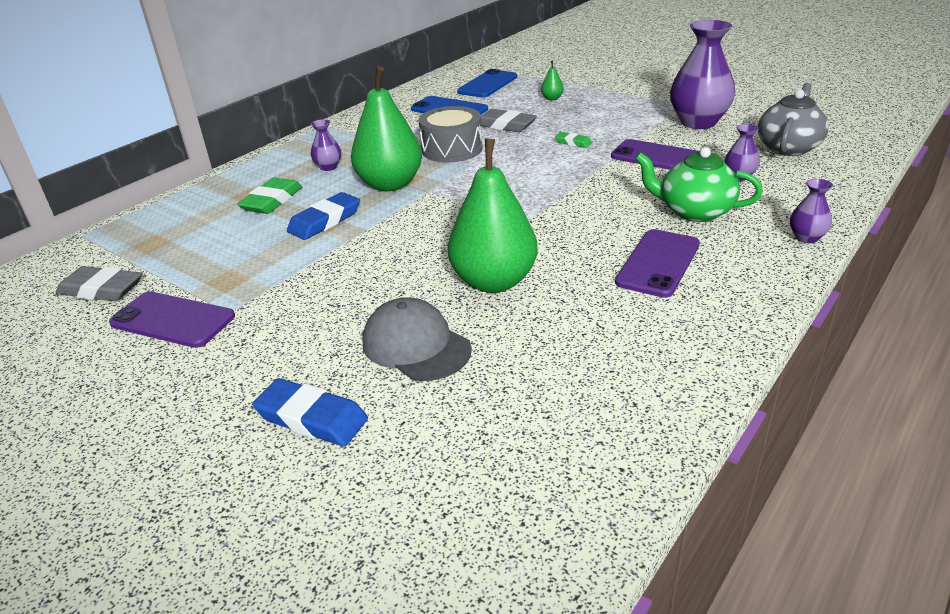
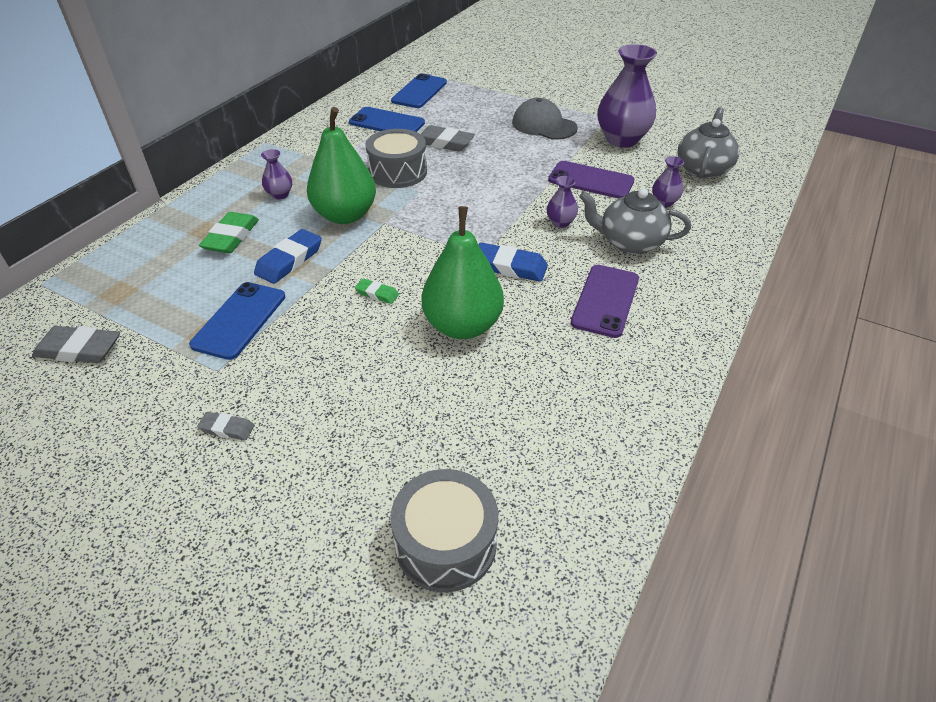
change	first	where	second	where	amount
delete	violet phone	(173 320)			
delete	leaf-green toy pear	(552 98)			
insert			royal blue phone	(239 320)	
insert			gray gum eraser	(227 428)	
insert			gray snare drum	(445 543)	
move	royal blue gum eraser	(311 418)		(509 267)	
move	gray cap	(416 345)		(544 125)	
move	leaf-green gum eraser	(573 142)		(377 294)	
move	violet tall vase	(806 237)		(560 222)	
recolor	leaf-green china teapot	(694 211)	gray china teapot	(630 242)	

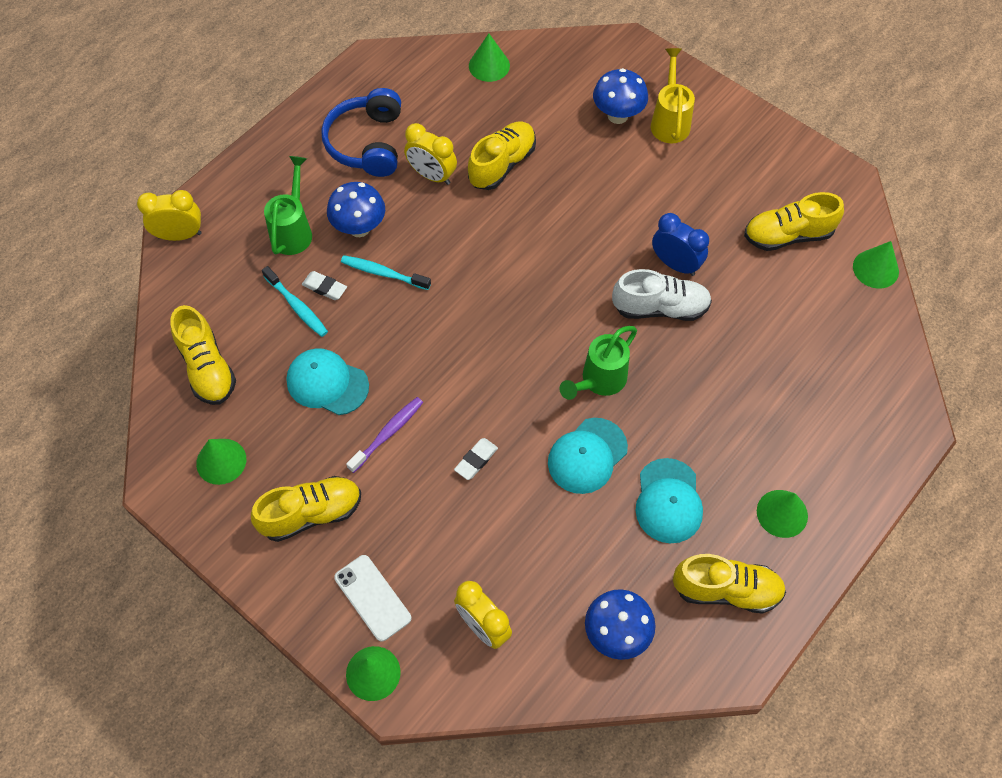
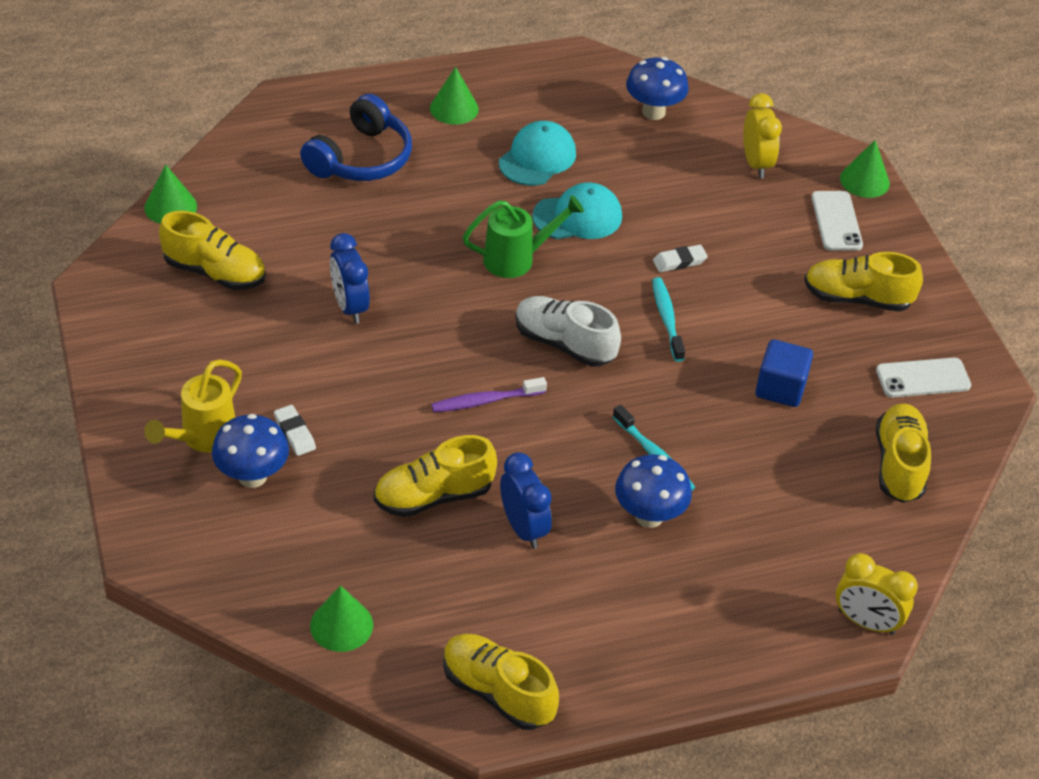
change	first	where	second	where	amount
delete	leaf-green watering can	(293 230)			
move	aqua toothbrush	(297 306)		(667 318)	
move	pure white gum eraser	(324 287)		(294 433)	
move	royal blue headphones	(367 143)		(361 158)	
move	violet toothbrush	(388 433)		(485 401)	
move	pure white lace-up shoe	(660 308)		(564 344)	
move	bright yellow lace-up shoe	(726 590)		(497 692)	
replace	leaf-green cone	(221 461)	pure white phone	(923 378)	
replace	aqua cap	(327 383)	royal blue solid cube	(780 388)	
recolor	bright yellow alarm clock	(432 175)	royal blue alarm clock	(523 528)	

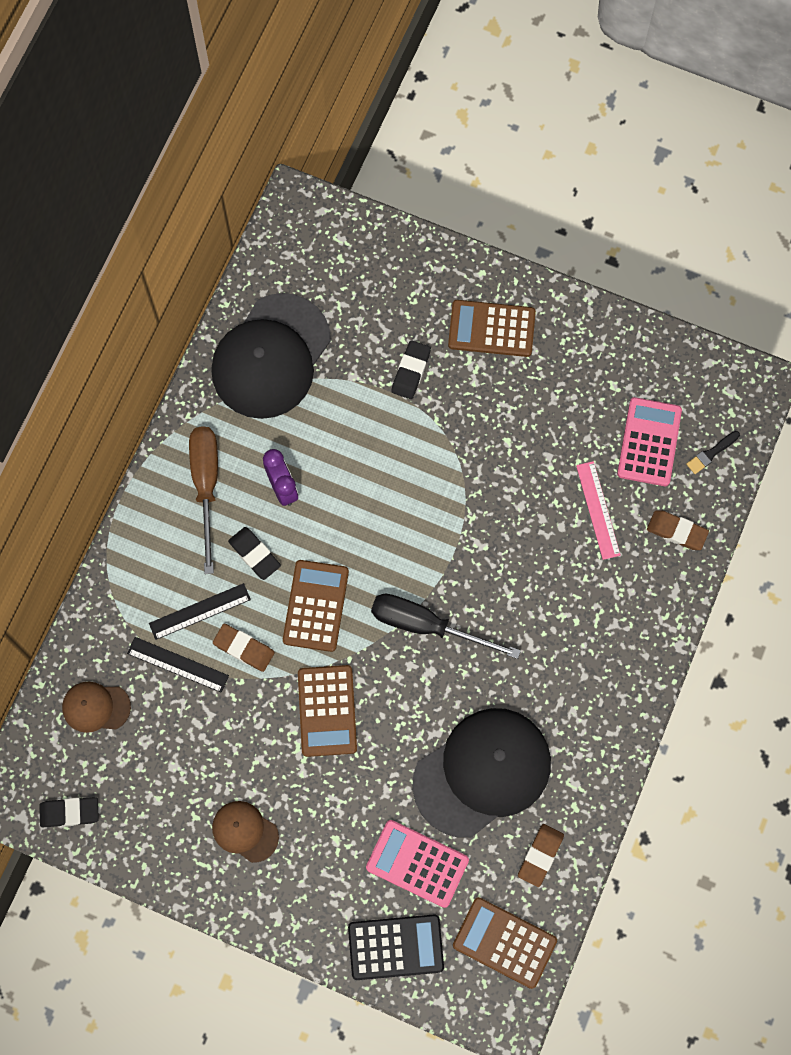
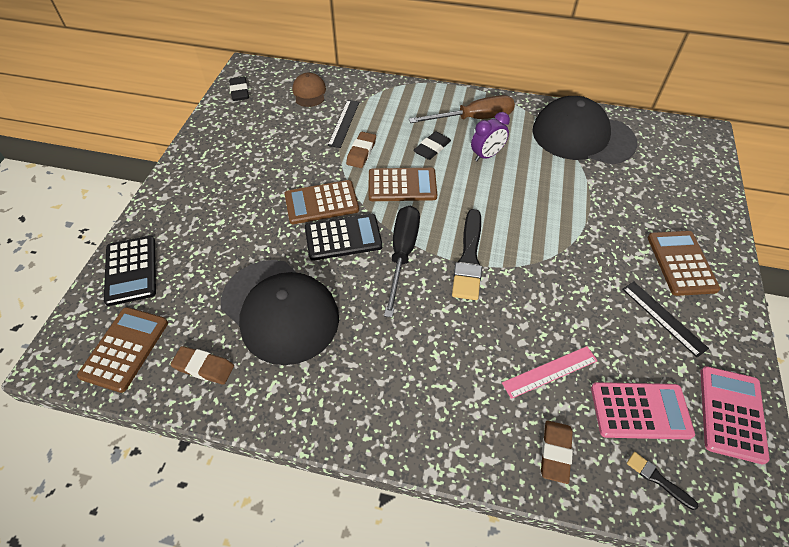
change	first	where	second	where	amount
delete	dark brown cap	(245 831)			
delete	black gum eraser	(411 371)			
insert			black calculator	(343 237)	
insert			black paintbrush	(469 258)	
move	black straightedge	(199 611)		(663 317)	
move	pink calculator	(417 863)		(731 414)	

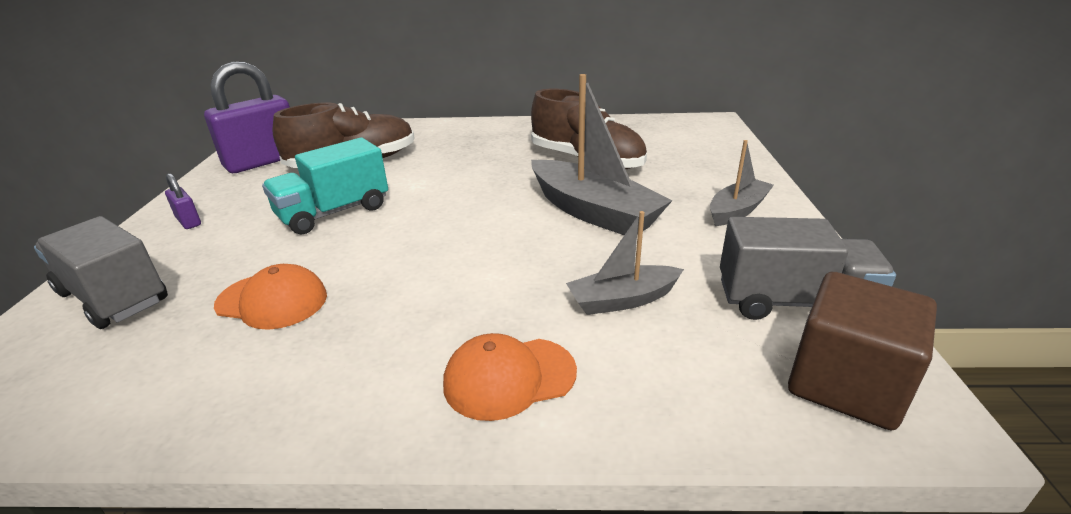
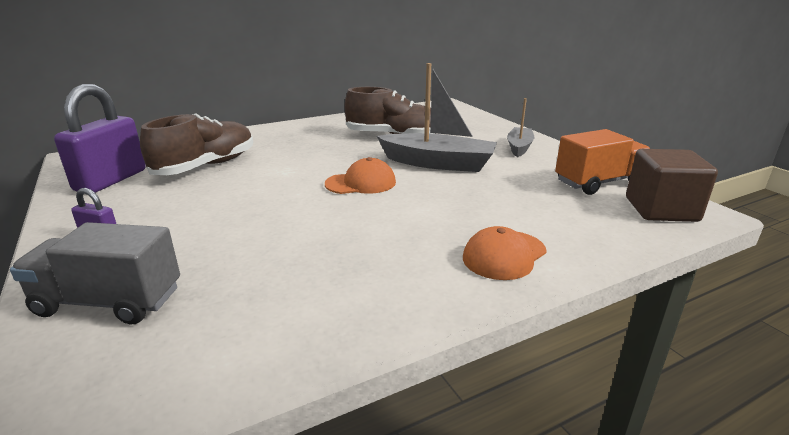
change	first	where	second	where	amount
delete	aqua toy truck	(334 212)			
delete	gray boat	(622 300)			
move	bright orange cap	(272 301)		(361 183)	
recolor	gray toy truck	(792 302)	bright orange toy truck	(598 182)	

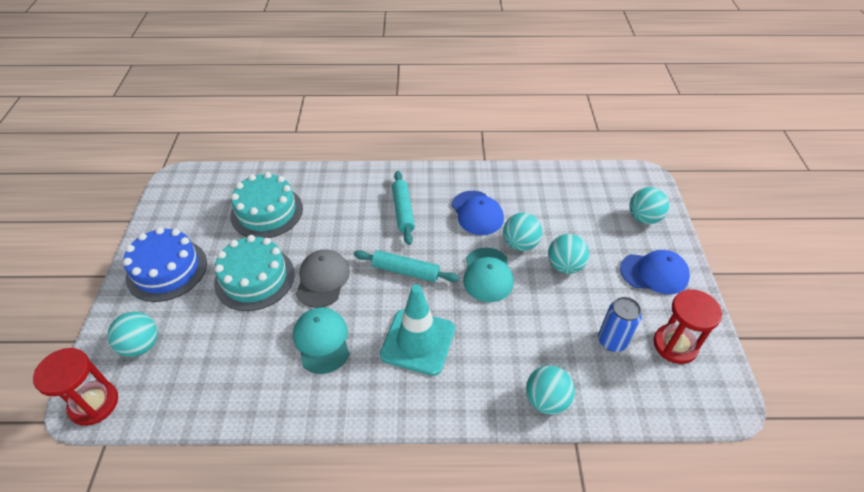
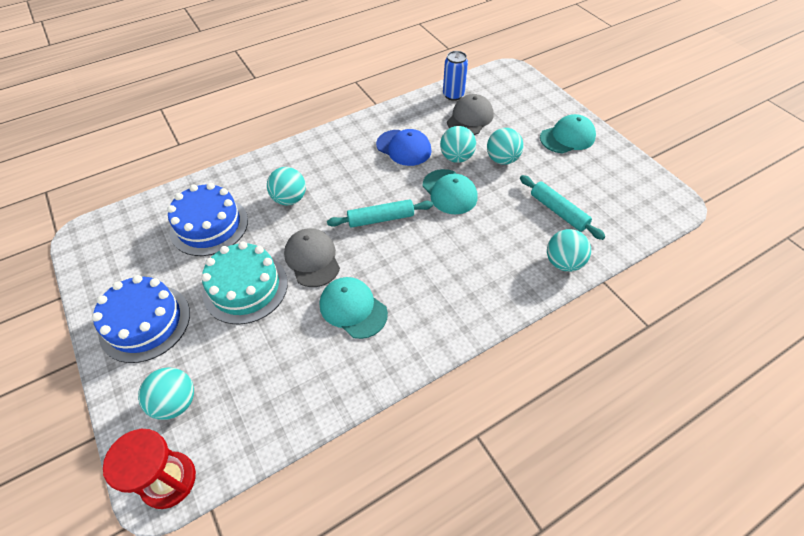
change	first	where	second	where	amount
delete	aqua traffic cone	(418 342)			
delete	crimson hourglass	(675 345)			
insert			gray cap	(470 118)	
move	aqua pastry roller	(403 211)		(558 211)	
move	royal blue tin	(612 341)		(453 95)	
move	aqua sphere	(643 218)		(290 199)	
recolor	aqua gateau	(267 212)	royal blue gateau	(209 225)	
recolor	royal blue cap	(654 273)	aqua cap	(567 137)	

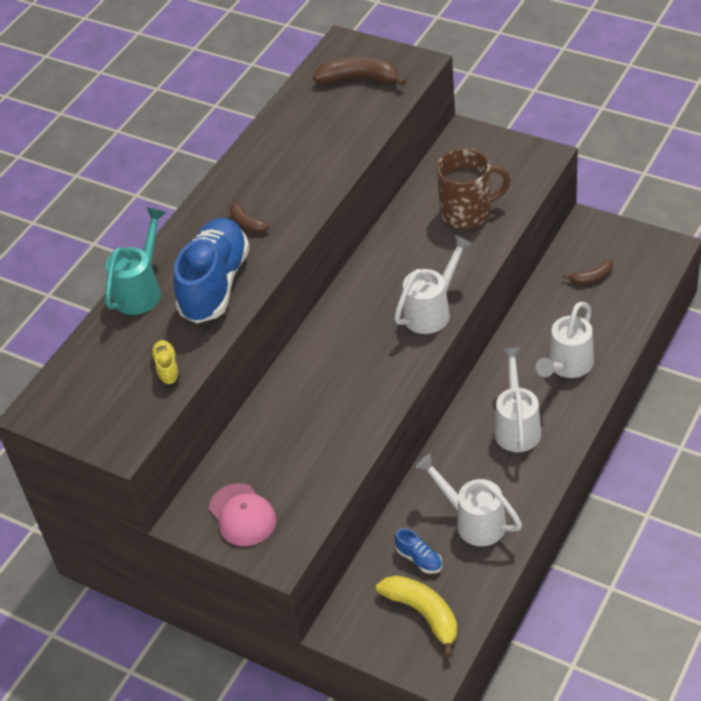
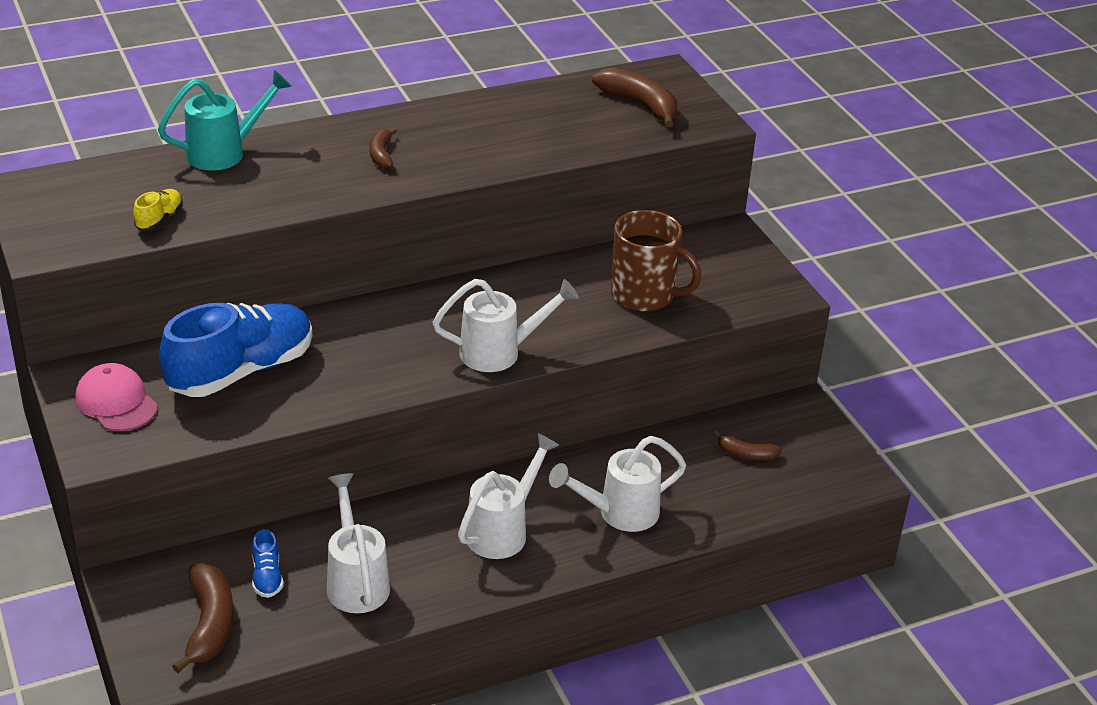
change	first	where	second	where	amount
move	royal blue lace-up shoe	(215 284)		(241 371)	
recolor	bright yellow banana	(423 614)	dark brown banana	(210 624)	
rotate	pink cap	(242 515)		(116 402)	135 degrees clockwise

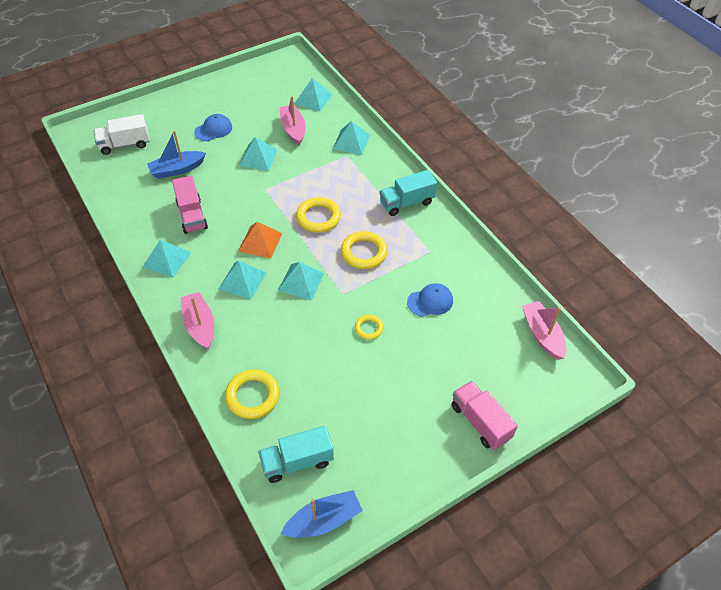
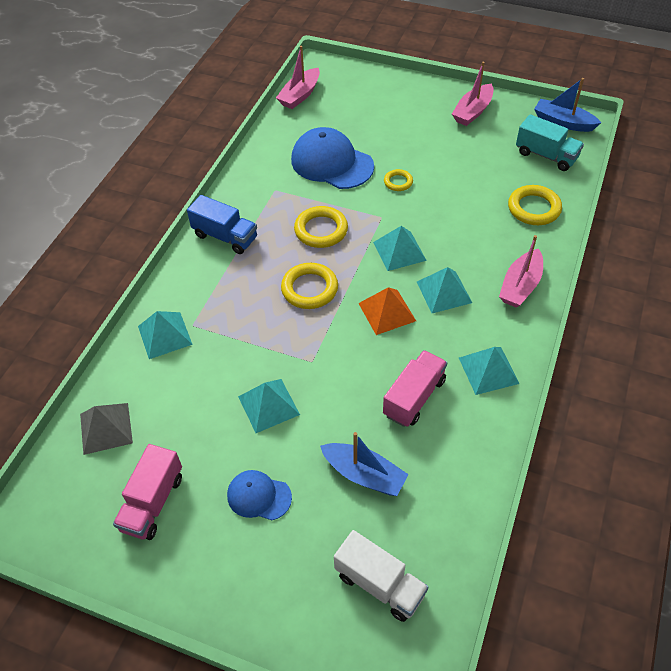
change	first	where	second	where	amount
move	pink boat	(293 129)		(472 111)	
move	pink toy truck	(480 422)		(152 502)	
recolor	aqua solid pyramid	(313 99)	gray solid pyramid	(106 428)	
recolor	aqua toy truck	(406 203)	royal blue toy truck	(225 237)	
resize	royal blue cap	(430 301)		(331 163)	x1.82

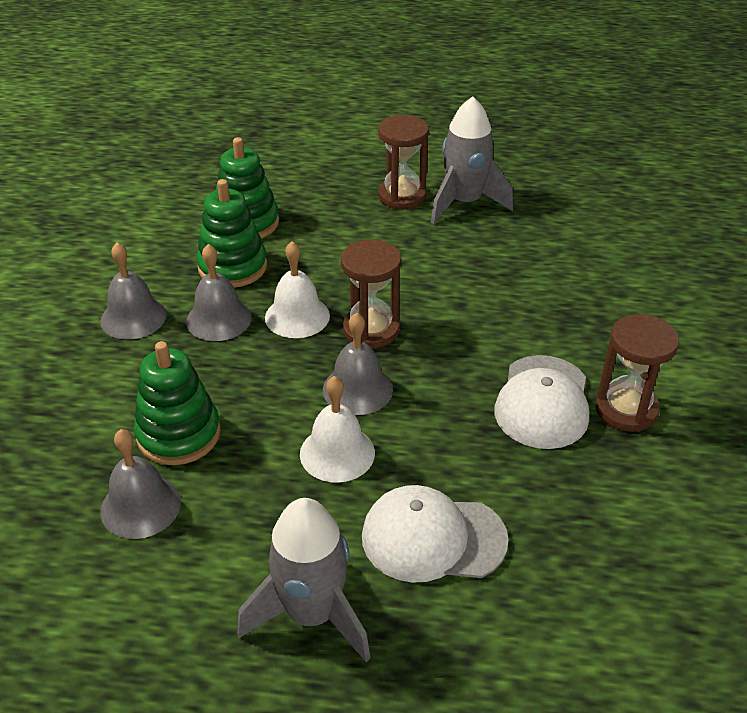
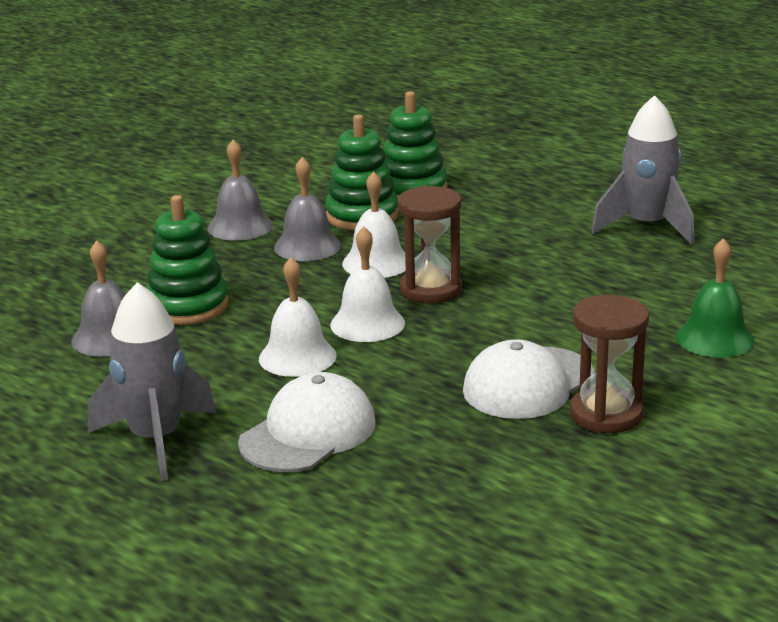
change	first	where	second	where	amount
delete	dark brown hourglass	(402 196)			
insert			leaf-green bell	(714 338)	
recolor	gray bell	(357 389)	pure white bell	(367 323)	
rotate	pure white cap	(433 538)		(308 433)	90 degrees clockwise

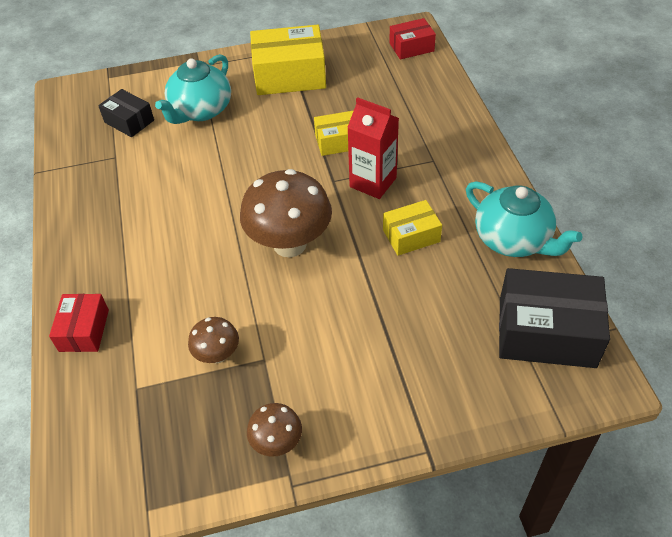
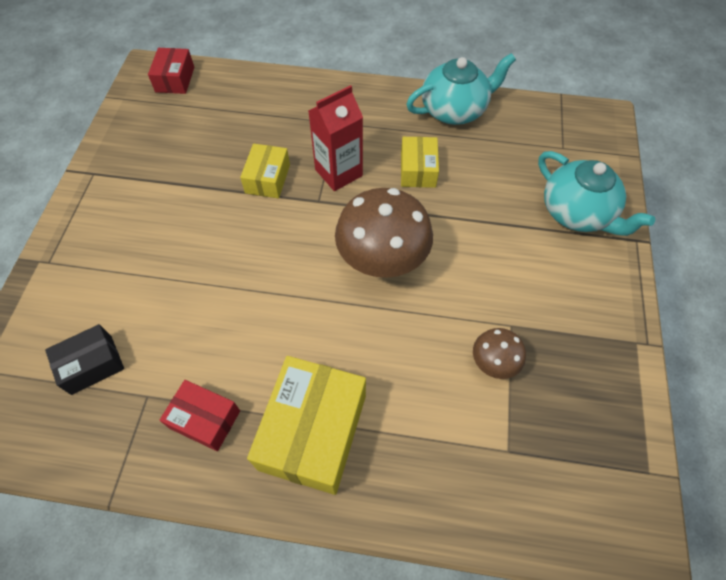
change	first	where	second	where	amount
delete	dark brown toadstool	(277 443)			
delete	black package	(546 332)			
move	crimson package	(84 330)		(205 419)	
move	aqua china teapot	(200 111)		(577 213)	
move	bright yellow package	(289 75)		(313 432)	

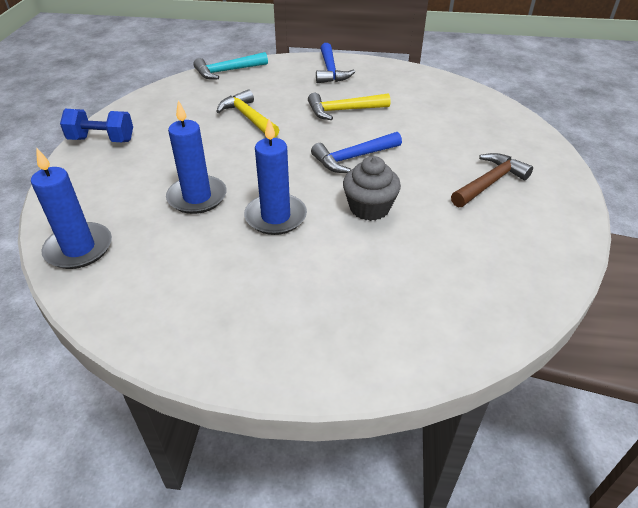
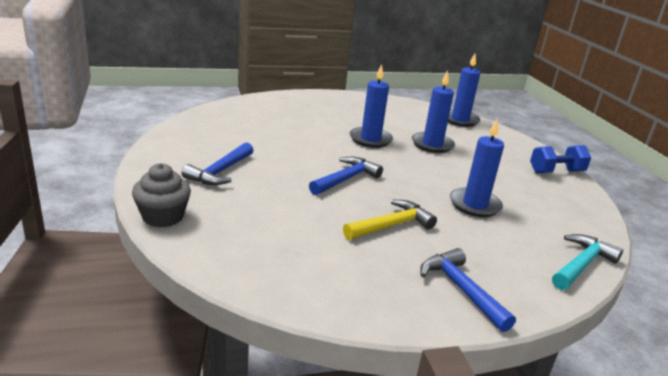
change	first	where	second	where	amount
move	gray cupcake	(369 208)		(163 216)	
replace	bright yellow claw hammer	(248 117)	royal blue candle	(475 205)	
recolor	dark brown claw hammer	(489 183)	royal blue claw hammer	(220 172)	

